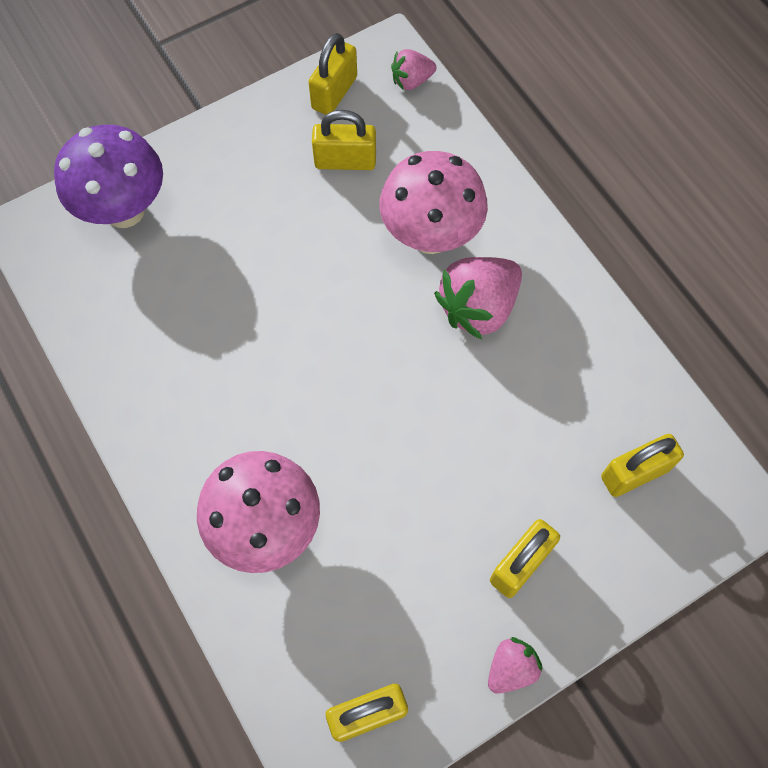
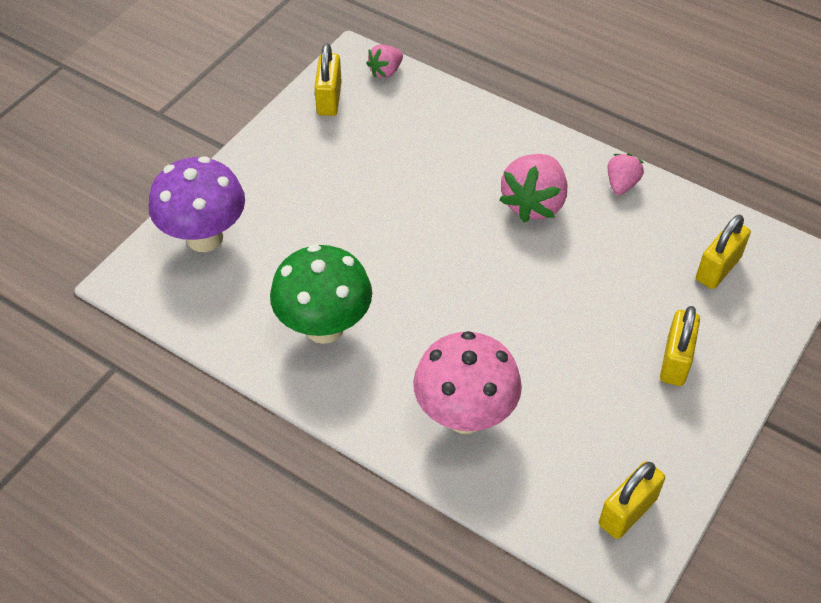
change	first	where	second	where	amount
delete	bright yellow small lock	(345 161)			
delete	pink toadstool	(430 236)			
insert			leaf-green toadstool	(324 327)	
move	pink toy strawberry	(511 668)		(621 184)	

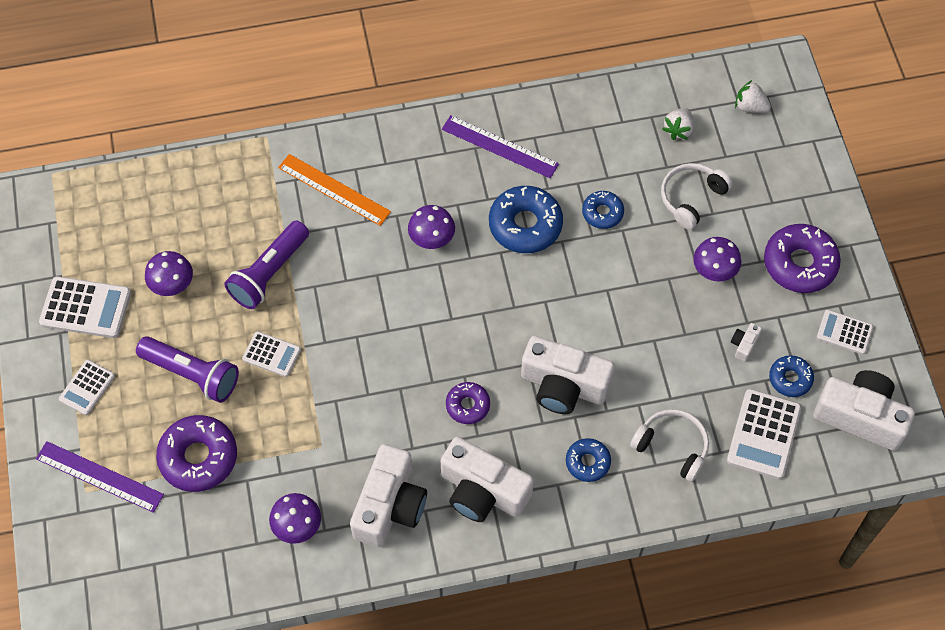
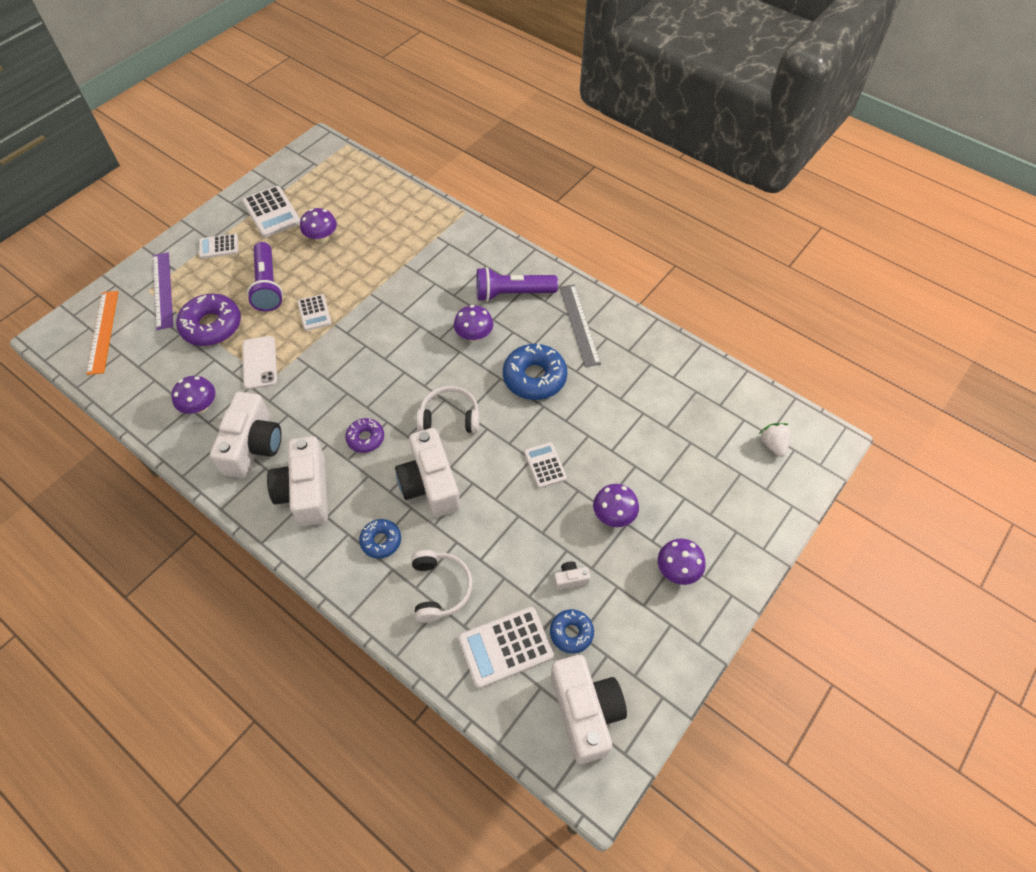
change	first	where	second	where	amount
delete	royal blue doughnut	(602 213)			
delete	pure white toy strawberry	(678 130)			
insert			pure white phone	(259 363)	
move	violet torch	(269 273)		(512 293)	
move	bright orange straightedge	(334 189)		(103 331)	
move	pure white headphones	(691 198)		(449 417)	
move	pure white calculator	(844 332)		(545 465)	
replace	violet doughnut	(799 264)	violet toadstool	(677 570)	
recolor	violet straightedge	(499 146)	gray straightedge	(579 324)	
rotate	pure white photo camera	(389 506)		(253 446)	60 degrees counterclockwise

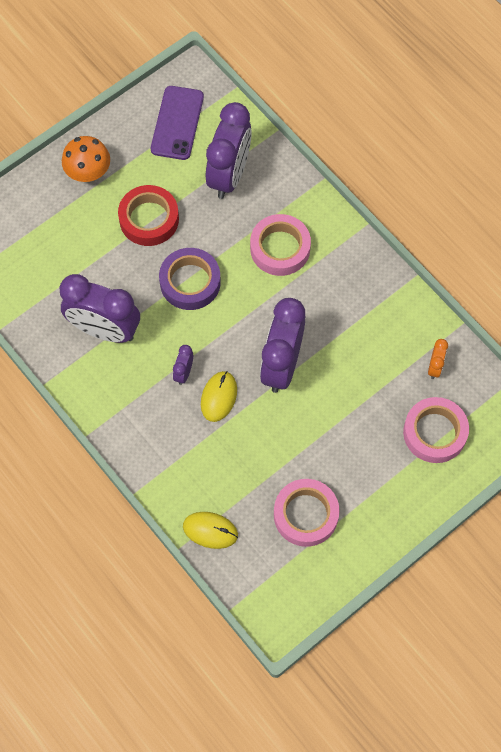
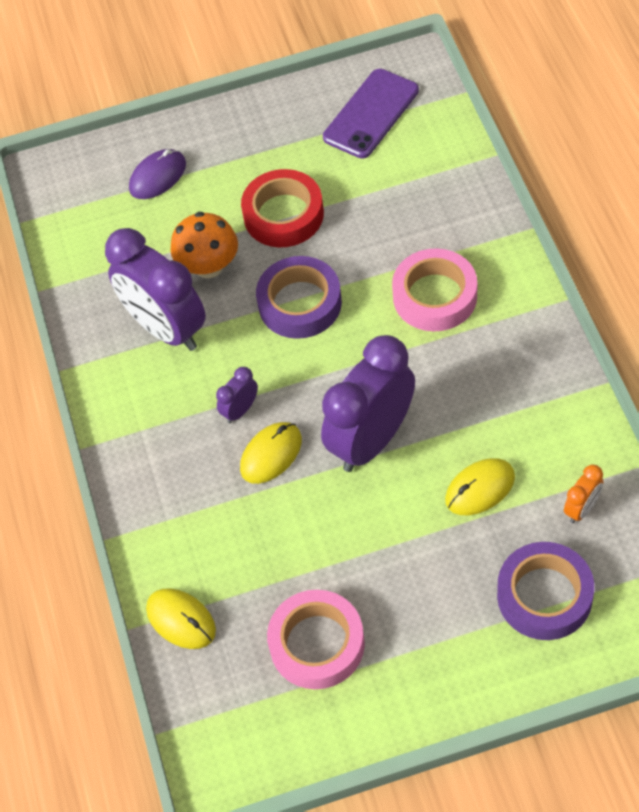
change	first	where	second	where	amount
delete	violet alarm clock	(229 175)			
insert			violet PC mouse	(158 176)	
insert			bright yellow PC mouse	(480 488)	
move	bright orange toadstool	(88 172)		(209 266)	
recolor	pink tape	(434 433)	violet tape	(544 596)	

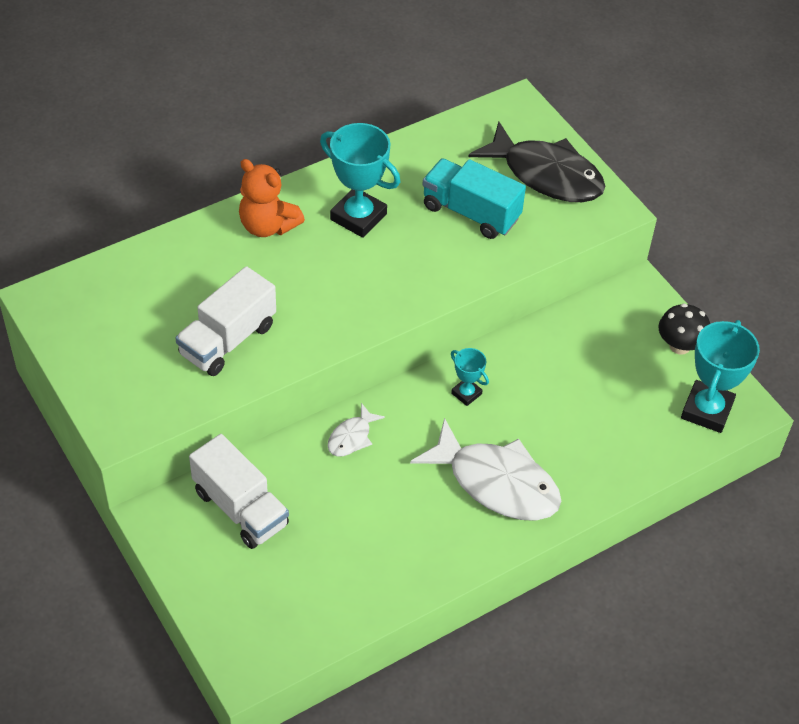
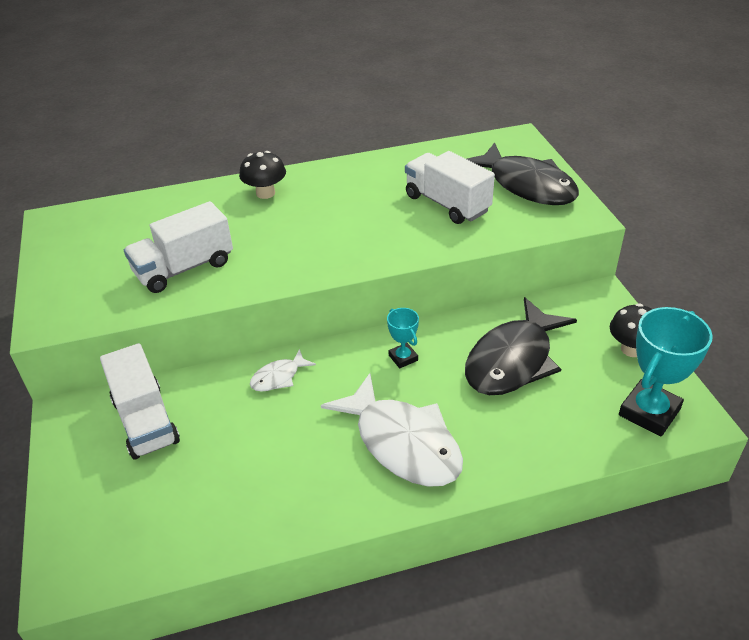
change	first	where	second	where	amount
delete	aqua trophy	(358 217)			
insert			black toy fish	(513 360)	
replace	bright orange stuffed bear	(267 226)	black toadstool	(265 193)	
recolor	aqua toy truck	(471 212)	pure white toy truck	(447 204)	

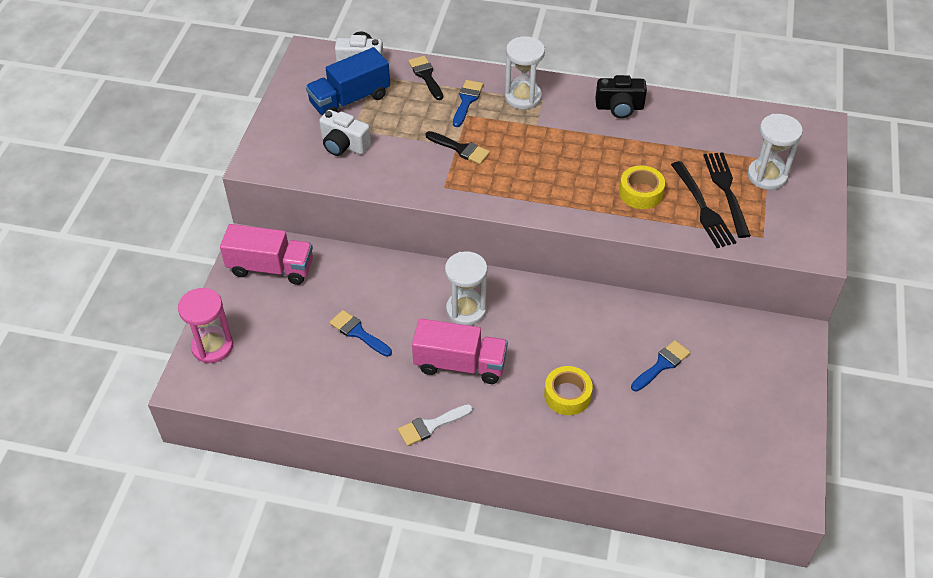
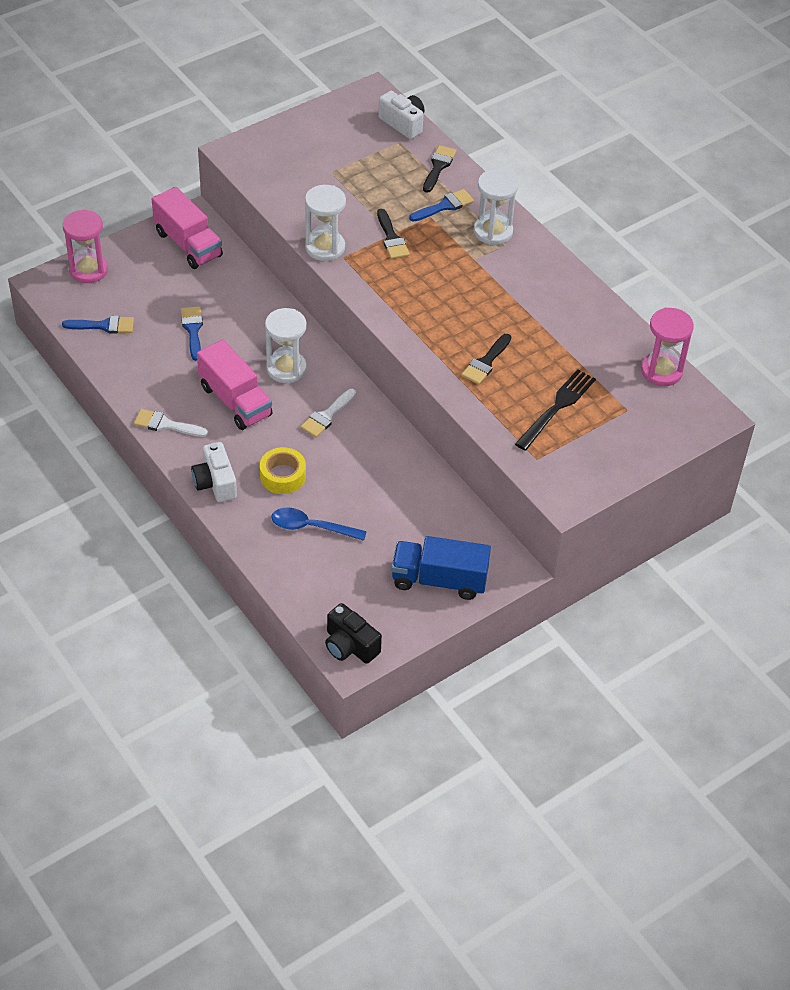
change	first	where	second	where	amount
delete	black table fork	(702 207)			
insert			royal blue tablespoon	(311 527)	
insert			pure white paintbrush	(327 416)	
insert			pink hourglass	(661 371)	
move	royal blue toy truck	(350 100)		(439 580)	
move	pure white photo camera	(344 145)		(215 483)	
move	black photo camera	(619 107)		(350 646)	
move	royal blue paintbrush	(662 365)		(104 326)	
move	pure white hourglass	(767 176)		(325 247)	
replace	bright yellow tape	(640 193)	black paintbrush	(486 362)	

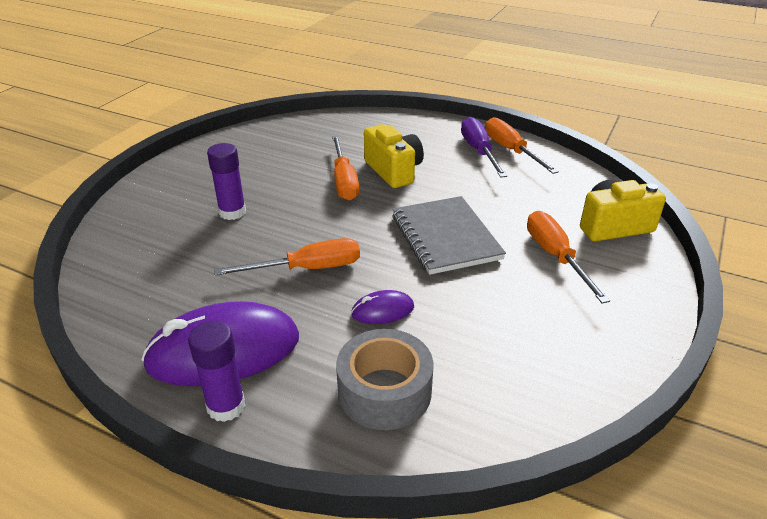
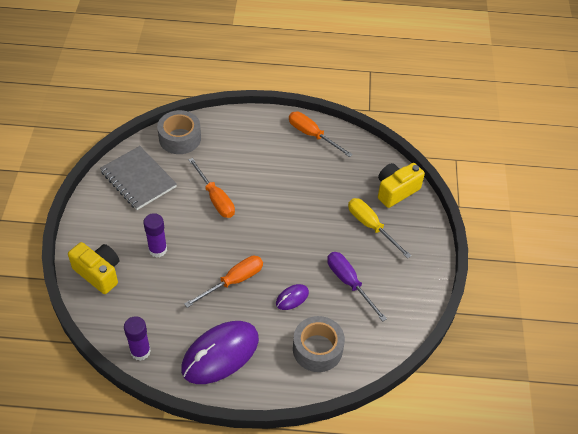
change	first	where	second	where	amount
insert			gray tape	(180 138)	
move	violet stick of glue	(226 406)		(140 351)	
move	bright yellow photo camera	(394 171)		(98 273)	
move	gray notepad	(446 237)		(138 179)	
move	violet screwdriver	(479 151)		(349 283)	
recolor	bright orange screwdriver	(555 256)	bright yellow screwdriver	(371 226)	

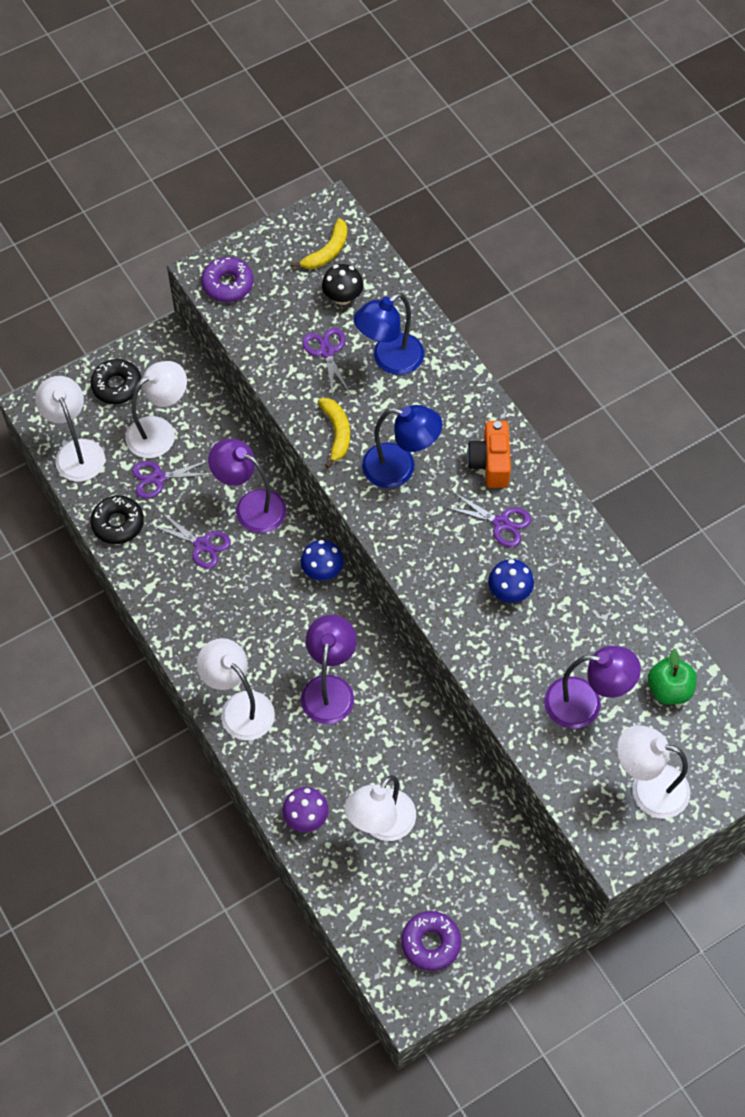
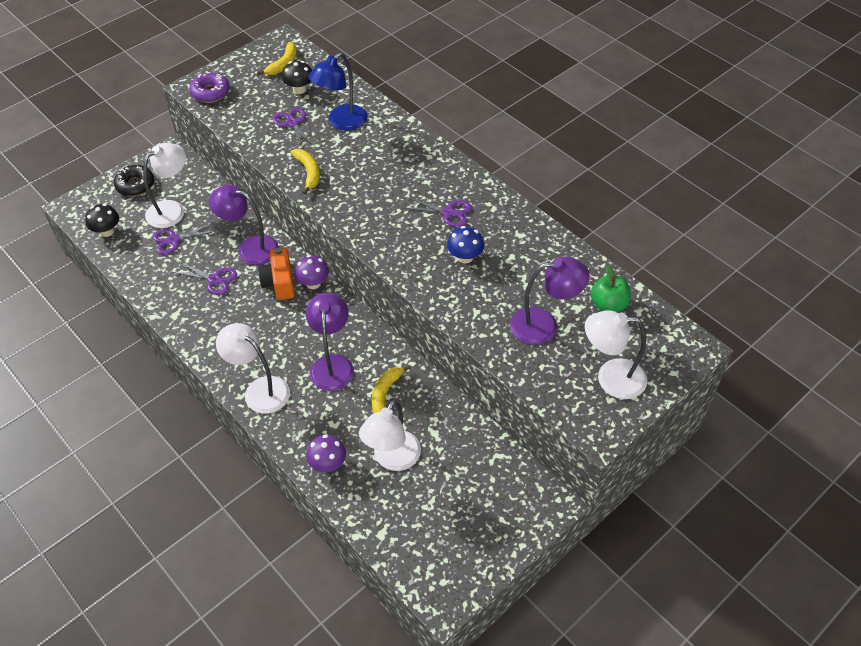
change	first	where	second	where	amount
delete	black doughnut	(118 523)			
delete	royal blue reading lamp	(400 468)			
delete	violet doughnut	(431 943)			
insert			bright yellow banana	(385 394)	
move	bright orange photo camera	(490 463)		(279 283)	
replace	pure white reading lamp	(76 451)	black toadstool	(107 231)	
recolor	royal blue toadstool	(322 571)	violet toadstool	(313 283)	

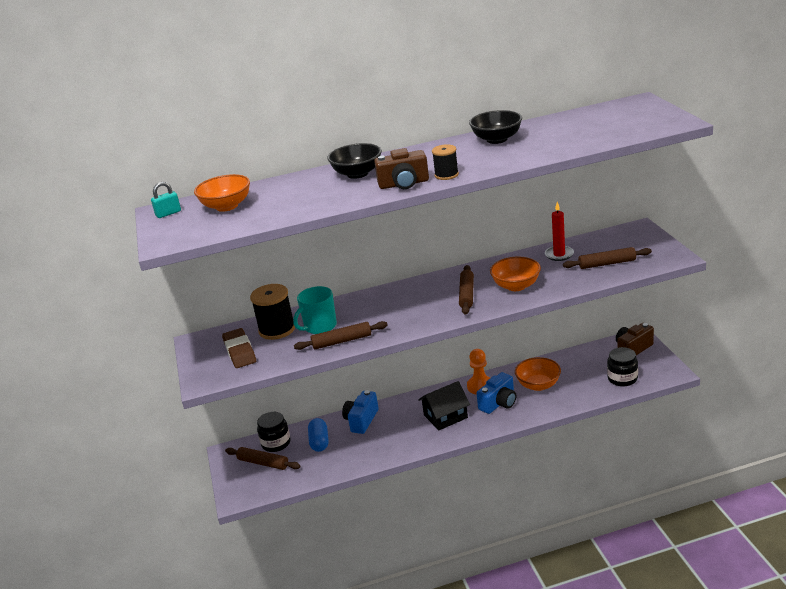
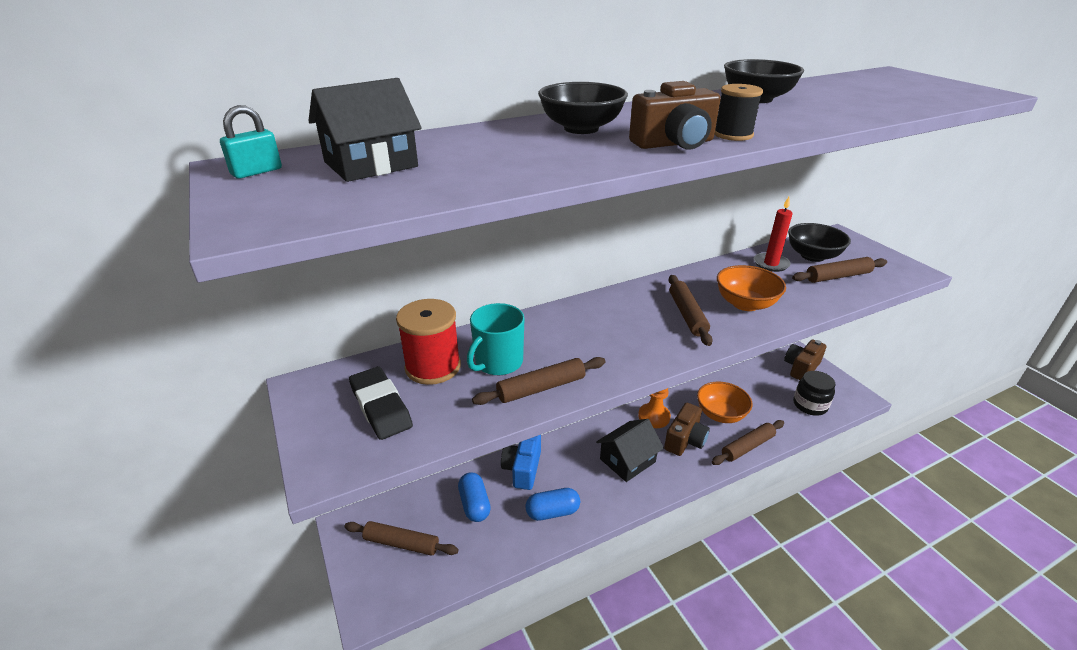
change	first	where	second	where	amount
delete	black jar	(276 443)			
insert			royal blue capsule	(552 512)	
insert			dark brown pastry roller	(747 447)	
insert			black bowl	(812 256)	
replace	bright orange bowl	(227 206)	black cottage	(371 164)	
recolor	dark brown gum eraser	(239 351)	black gum eraser	(380 407)	
recolor	black bobbin	(277 329)	crimson bobbin	(433 367)	
recolor	royal blue photo camera	(499 403)	dark brown photo camera	(685 440)	

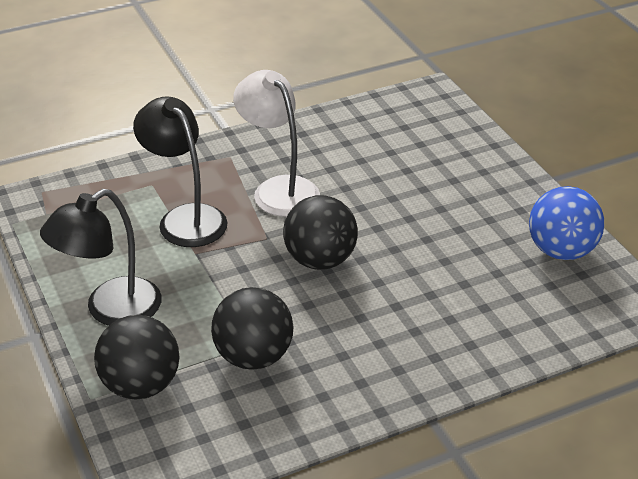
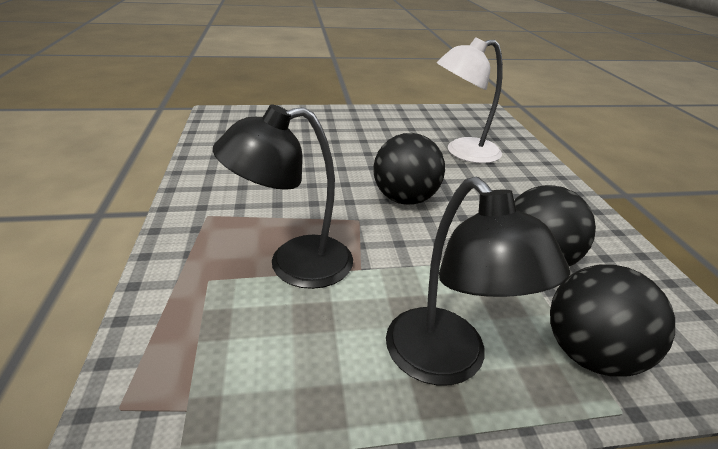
change	first	where	second	where	amount
delete	royal blue sphere	(561 251)			
move	pure white reading lamp	(278 189)		(463 152)	

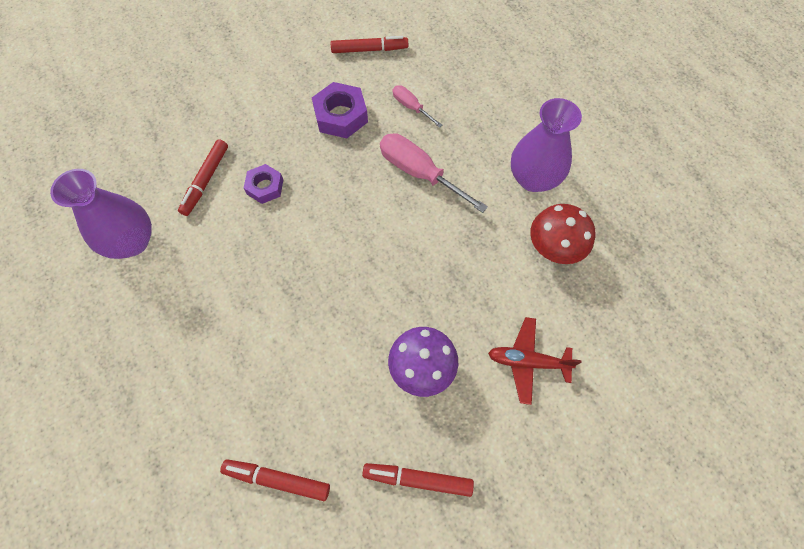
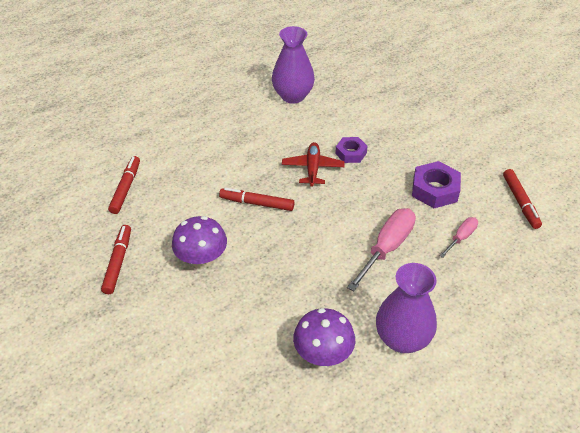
change	first	where	second	where	amount
move	crimson felt pen	(206 180)		(257 203)	
move	crimson aeroplane	(527 362)		(312 168)	
recolor	crimson toadstool	(553 249)	violet toadstool	(323 355)	

